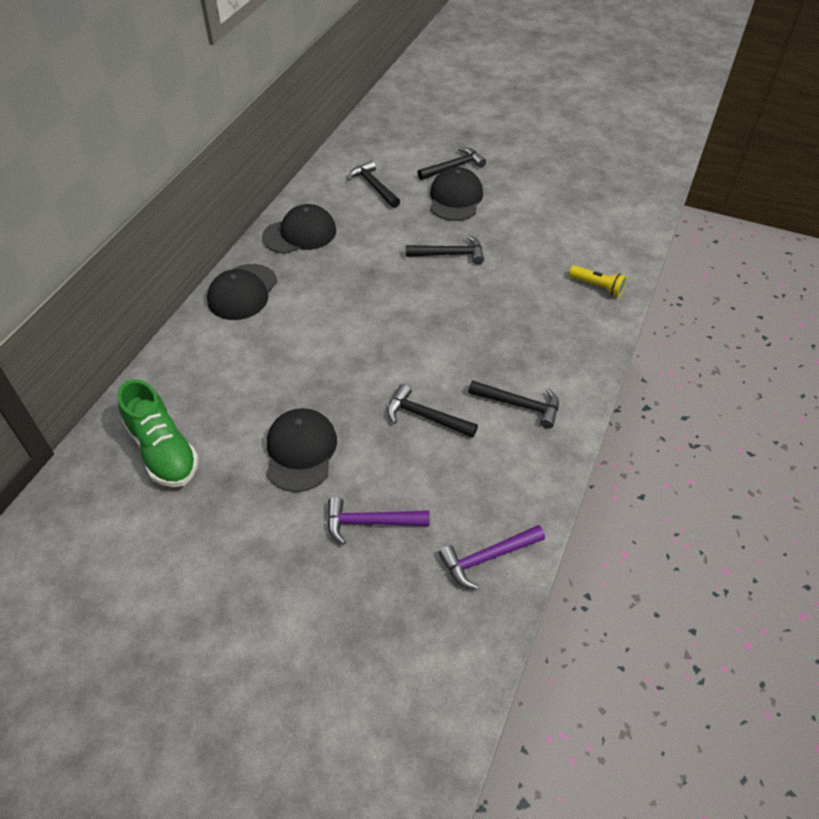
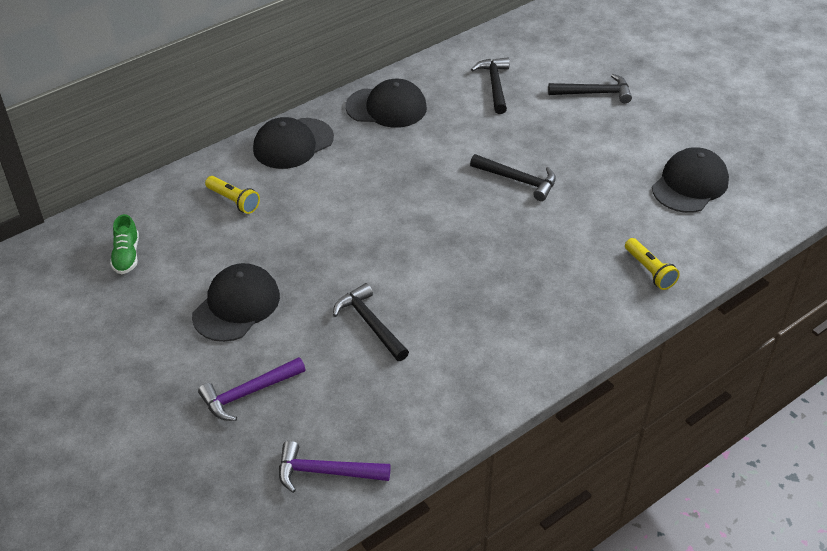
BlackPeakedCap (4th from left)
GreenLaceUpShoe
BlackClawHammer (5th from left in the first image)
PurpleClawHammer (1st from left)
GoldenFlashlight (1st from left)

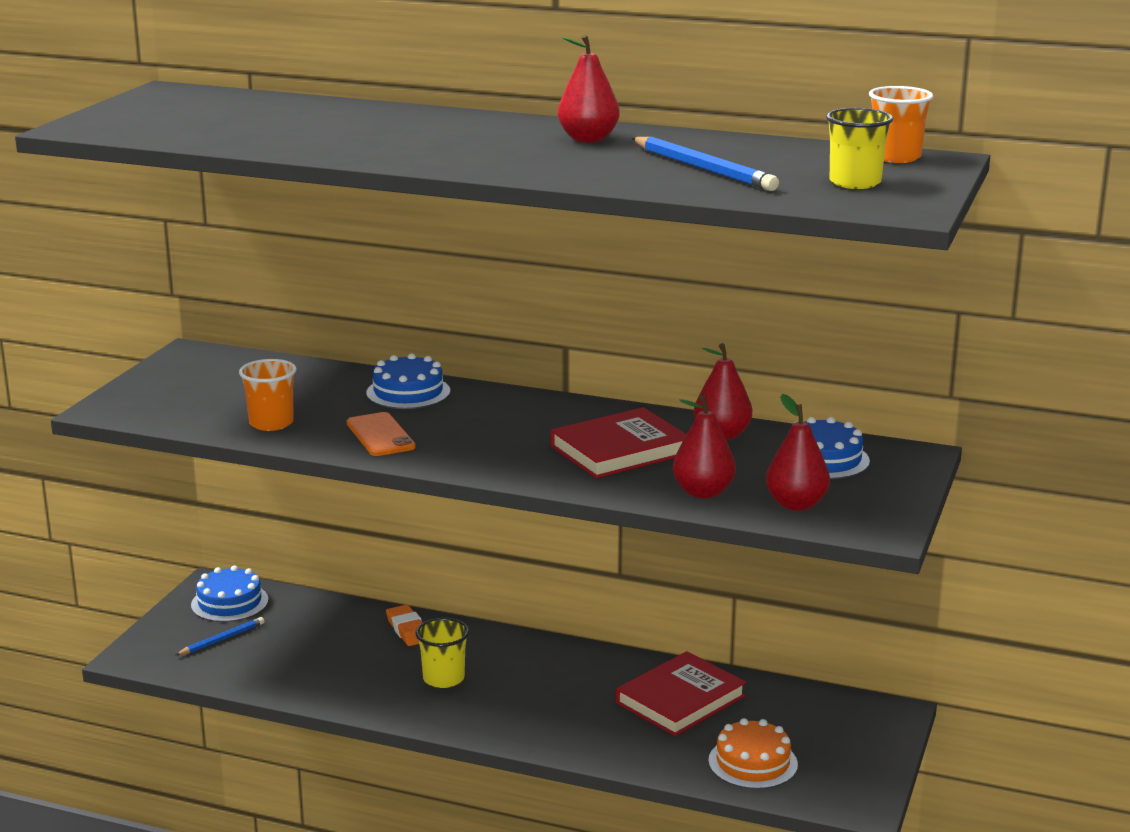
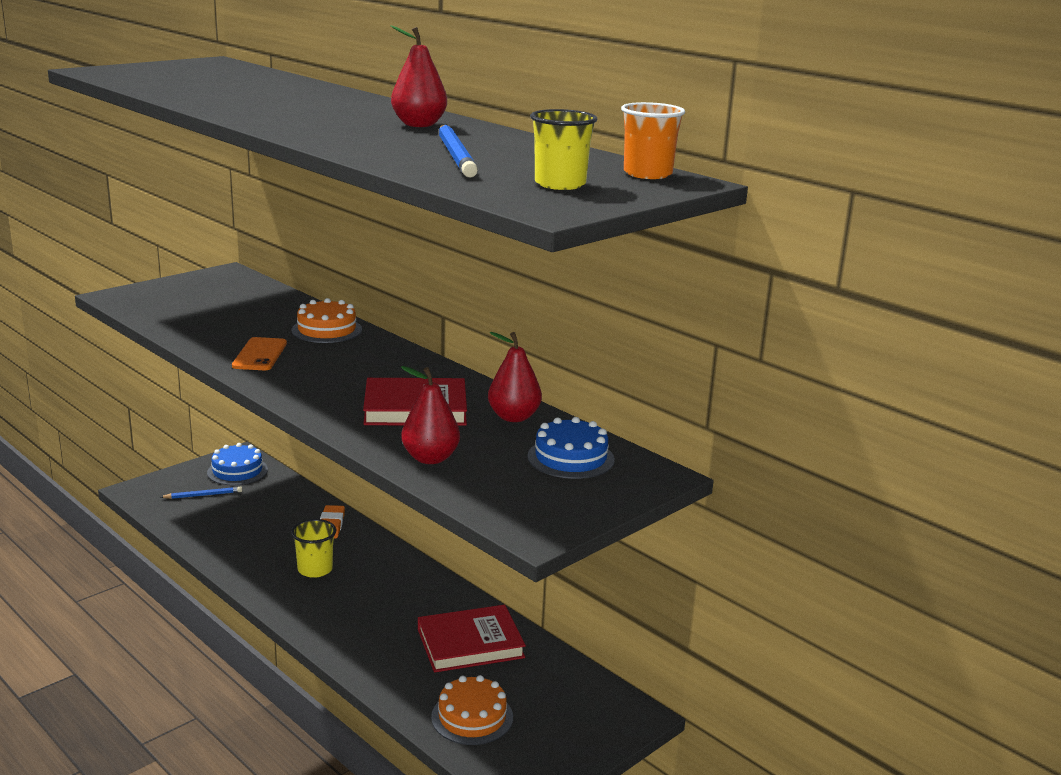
BrightOrangeCake (1st from left)
BrightOrangeTumbler (1st from left in the first image)
CrimsonToyPear (4th from left in the first image)

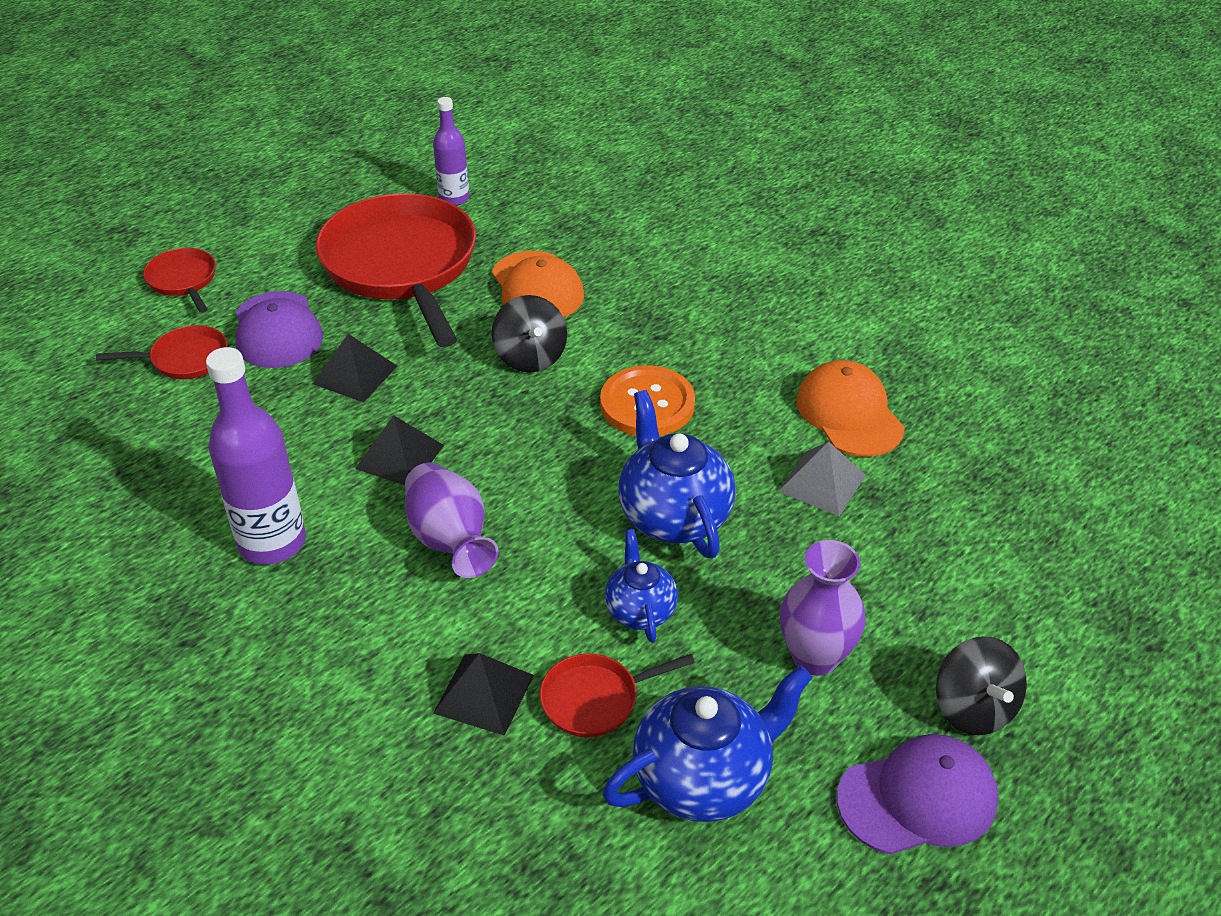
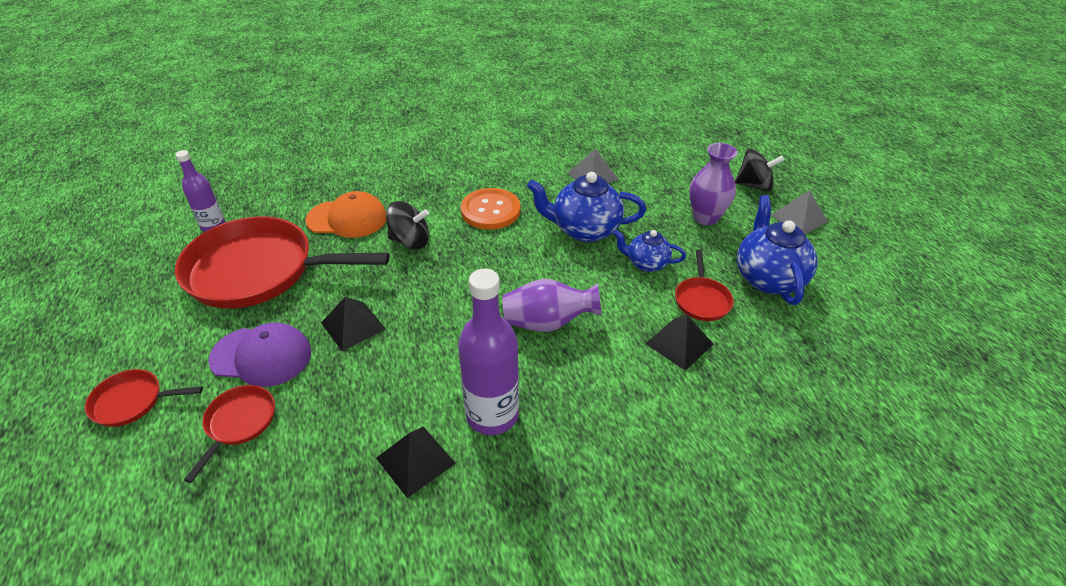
BrightOrangePeakedCap (2nd from left in the first image)
BlackPyramidShape (2nd from left)
AshGreyPyramidShape (2nd from left)

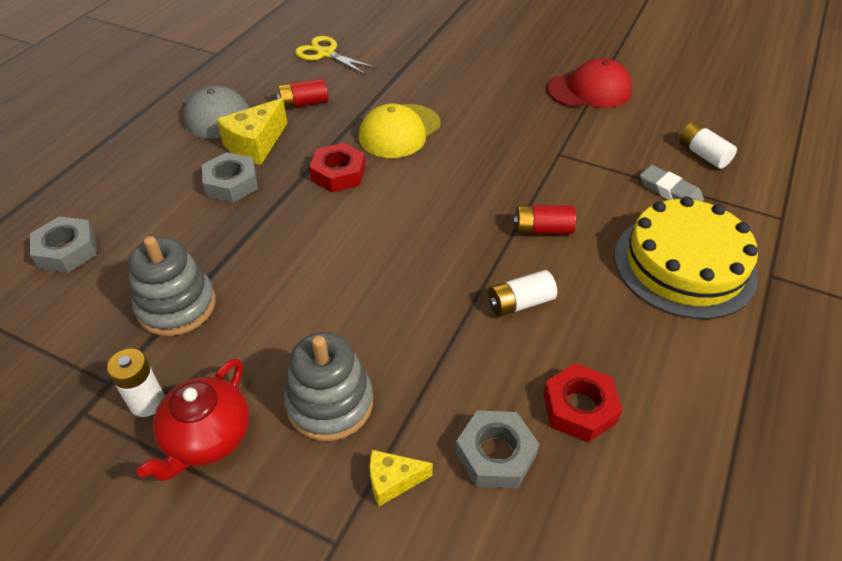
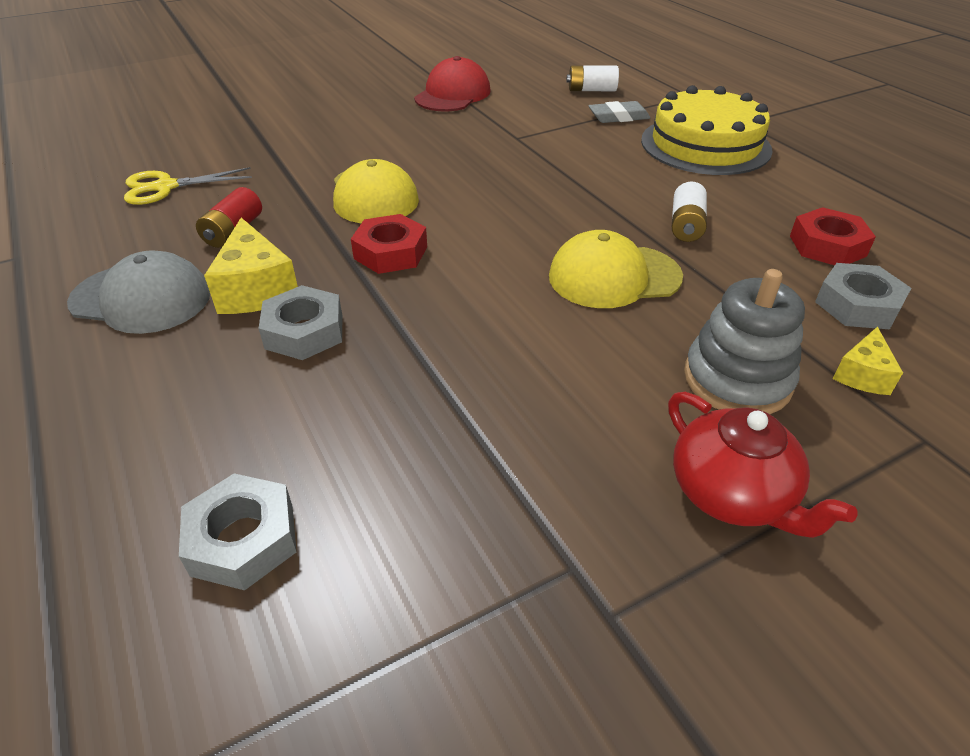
CrimsonPowerCell (2nd from left in the first image)
AshGreyStackingRings (1st from left in the first image)
WhitePowerCell (1st from left in the first image)
GoldenPeakedCap (2nd from left)

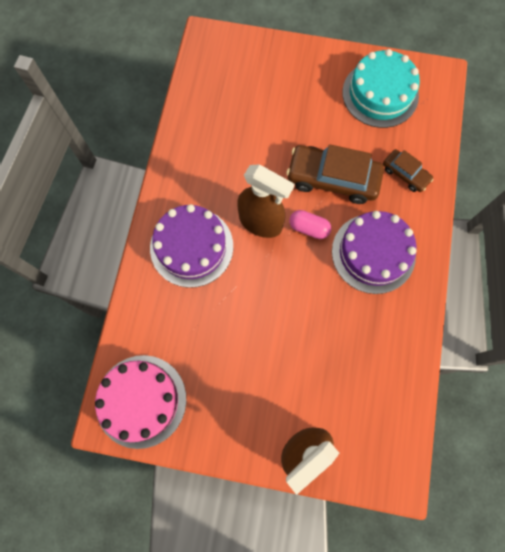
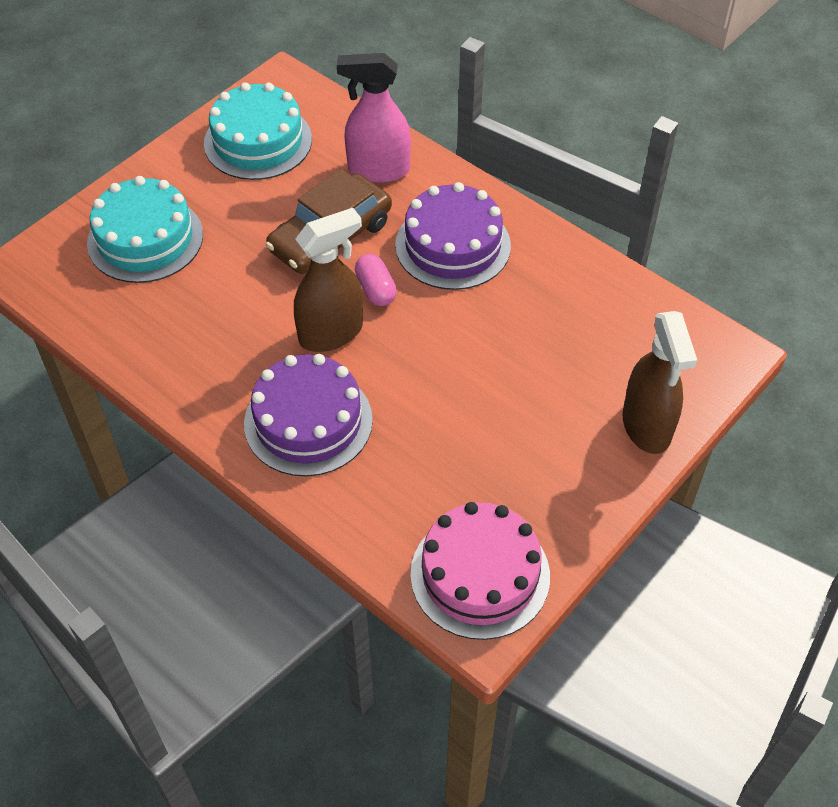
RosySprayCleaner
RosyPill
TurquoiseCake (1st from left)

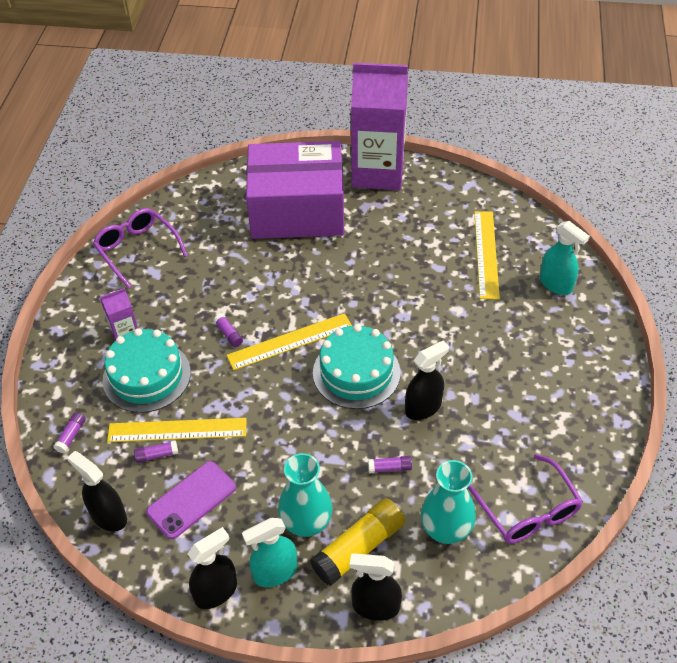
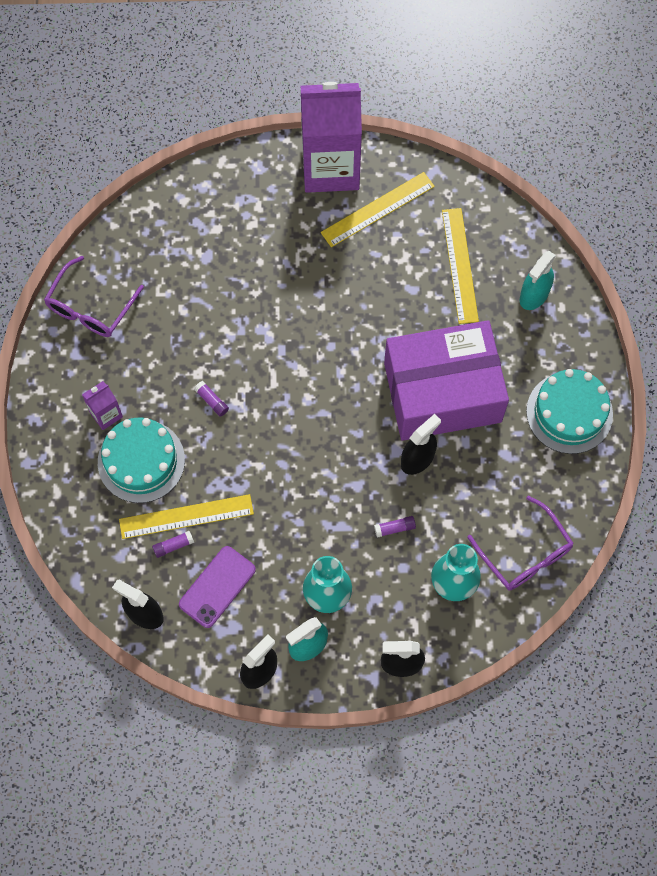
PurplePackage
PurpleSpectacles (1st from left)
TurquoiseSprayCleaner (2nd from left)
GoldenRuler (2nd from left)
TurquoiseCake (2nd from left)
PurpleGlueStick (1st from left in the first image)
GoldenGlueStick

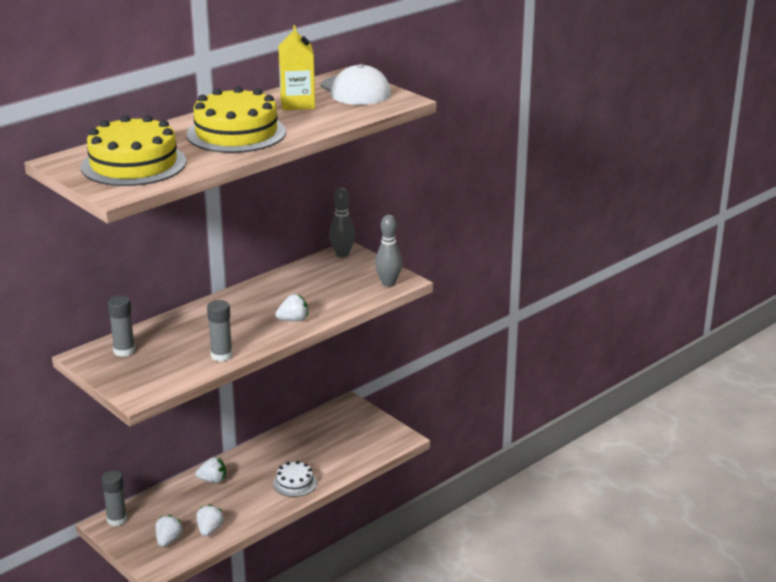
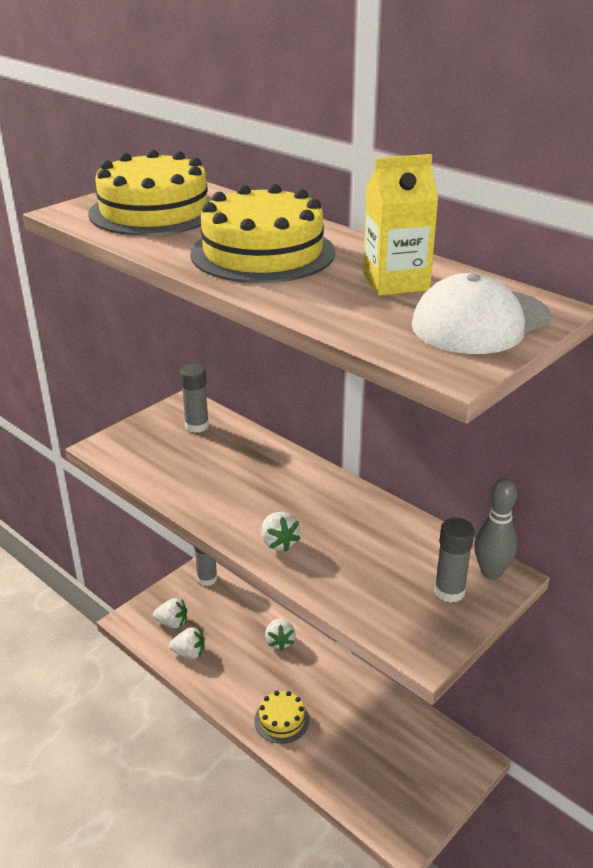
AshGreySkittle (2nd from left in the first image)
AshGreyGlueStick (3rd from left)
GoldenCake (3rd from left)

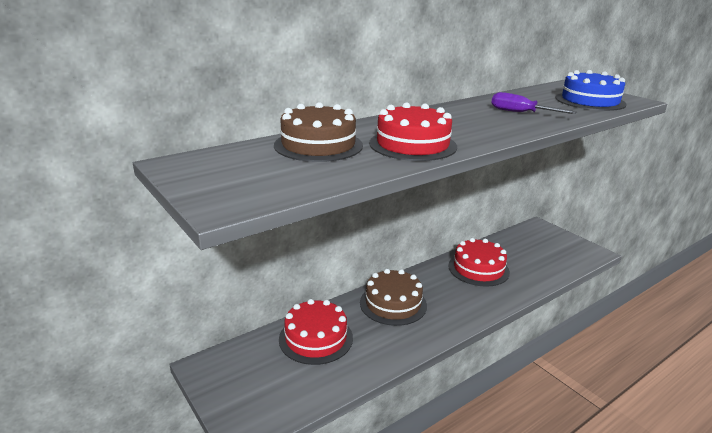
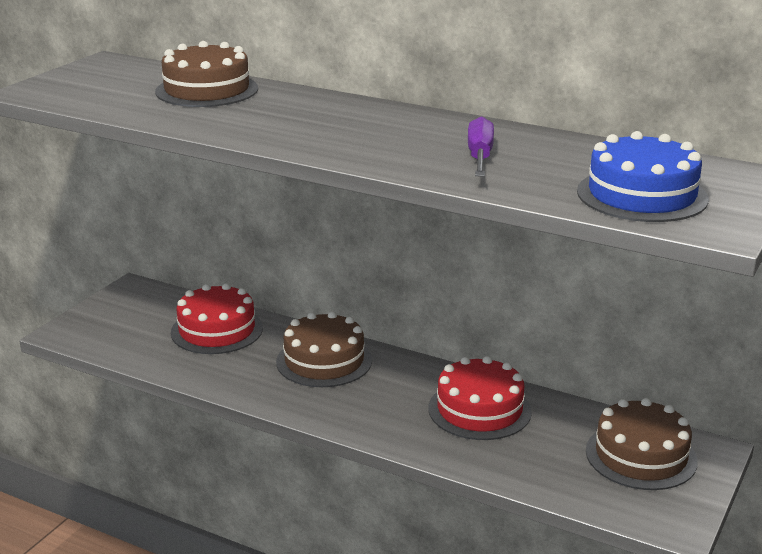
CrimsonCake (2nd from left in the first image)
DarkBrownCake (3rd from left)

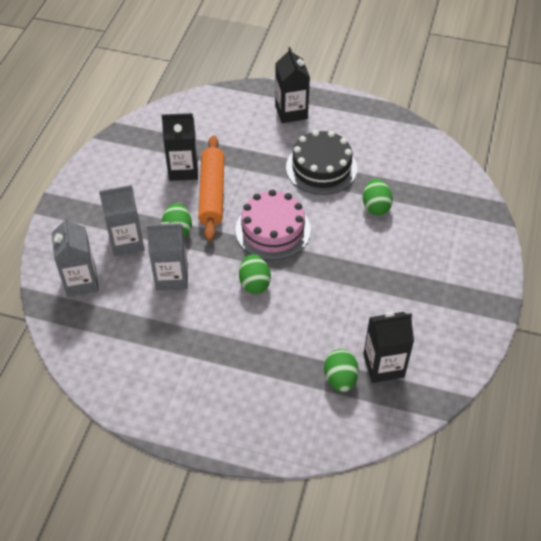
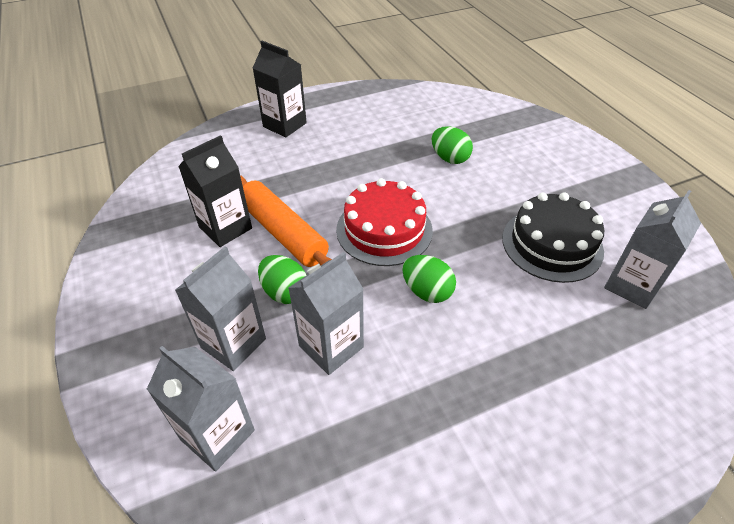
BlackCake
CrimsonCake
AshGreyCarton (4th from left)
GreenEggShape (3rd from left in the first image)

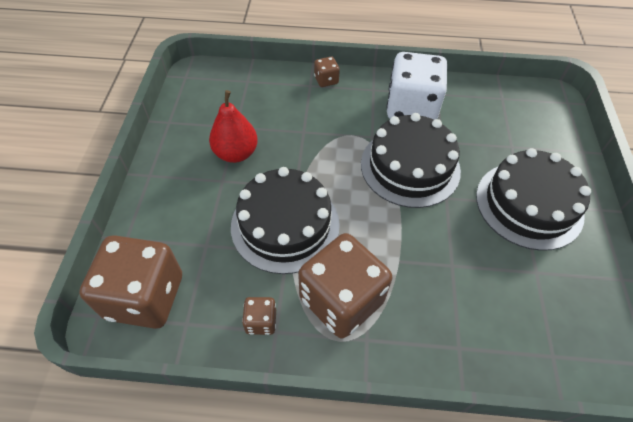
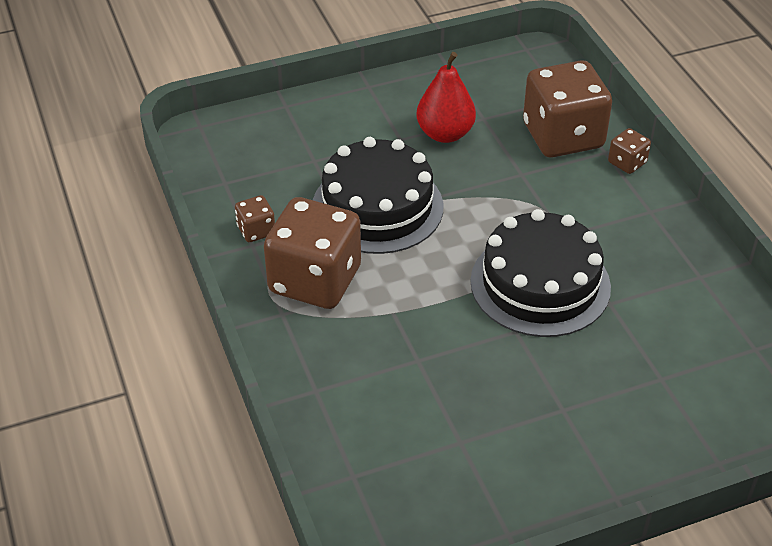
WhiteDice
BlackCake (3rd from left in the first image)
DarkBrownDice (3rd from left)

